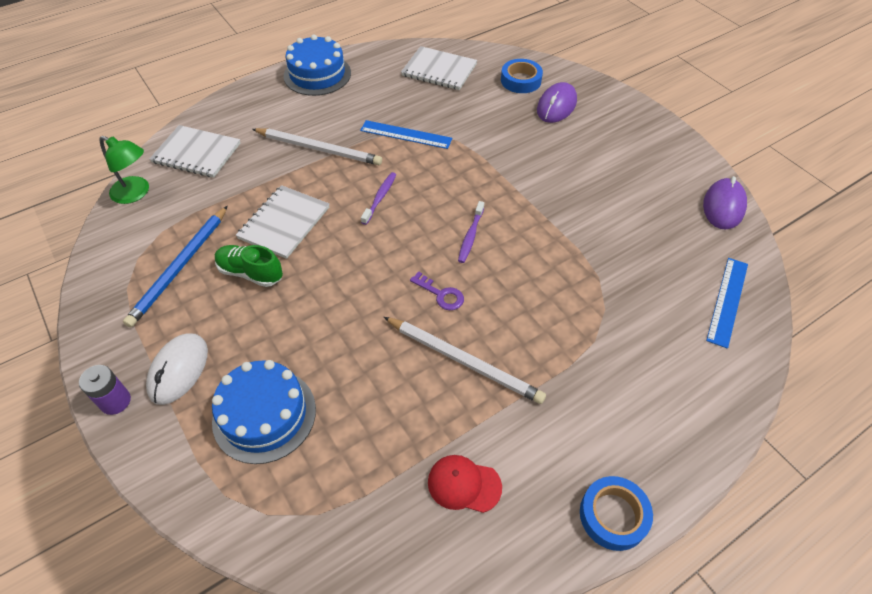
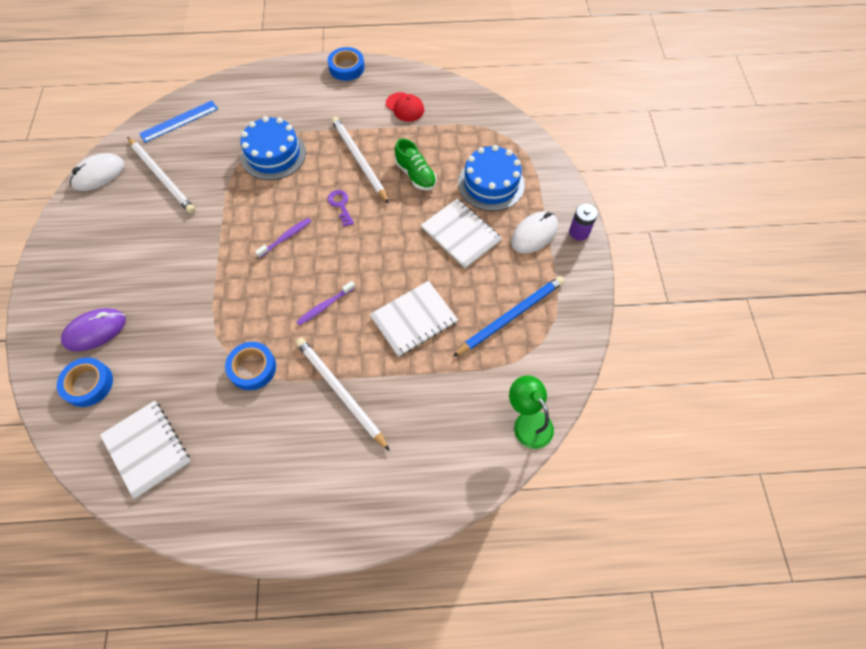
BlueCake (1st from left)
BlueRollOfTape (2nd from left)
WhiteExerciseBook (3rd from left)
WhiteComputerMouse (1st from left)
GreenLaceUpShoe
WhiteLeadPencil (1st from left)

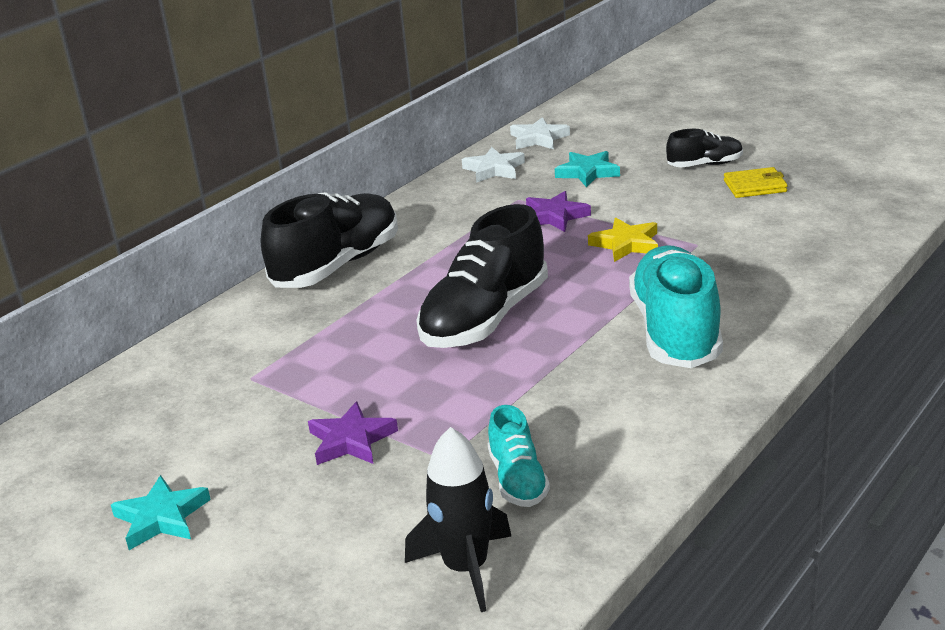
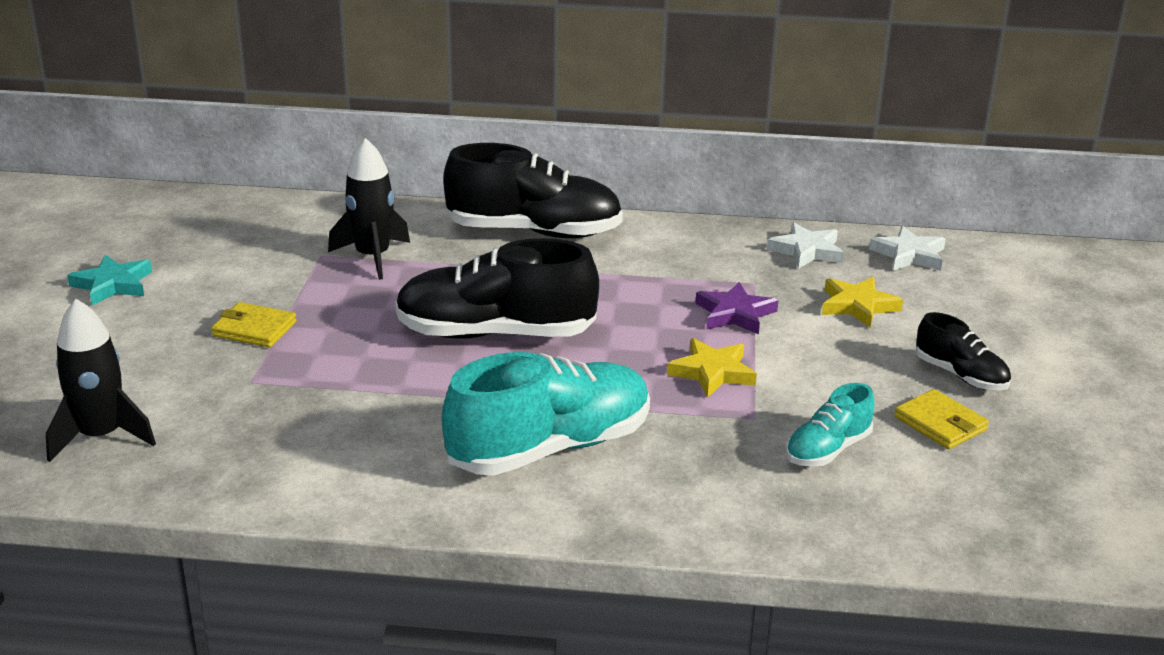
GoldenFivePointedStar (2nd from left)
GoldenBillfold (1st from left)
TurquoiseLaceUpShoe (2nd from left)
BlackSpaceship (2nd from left)

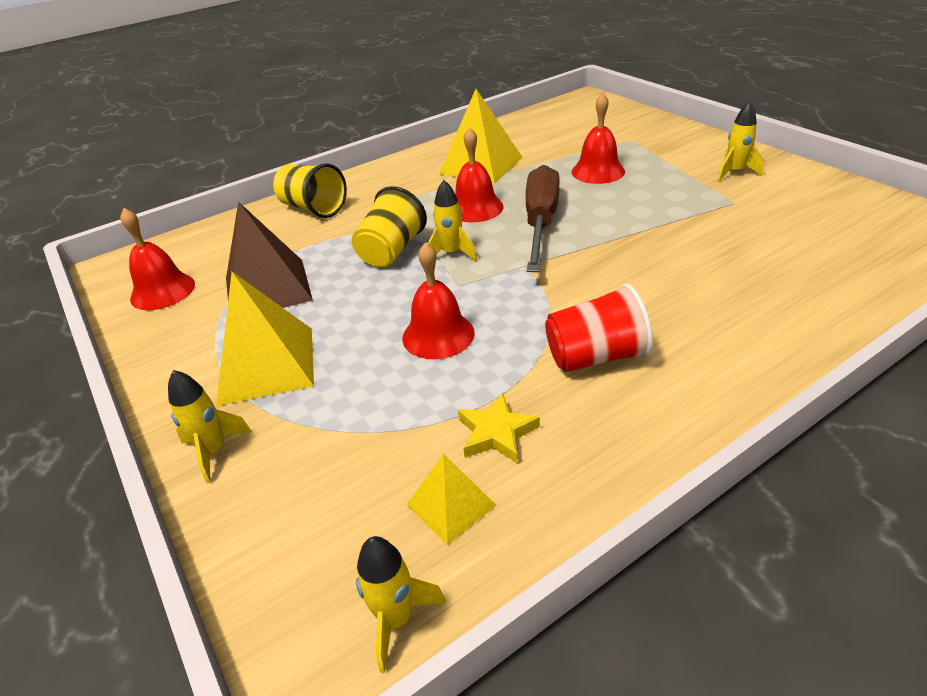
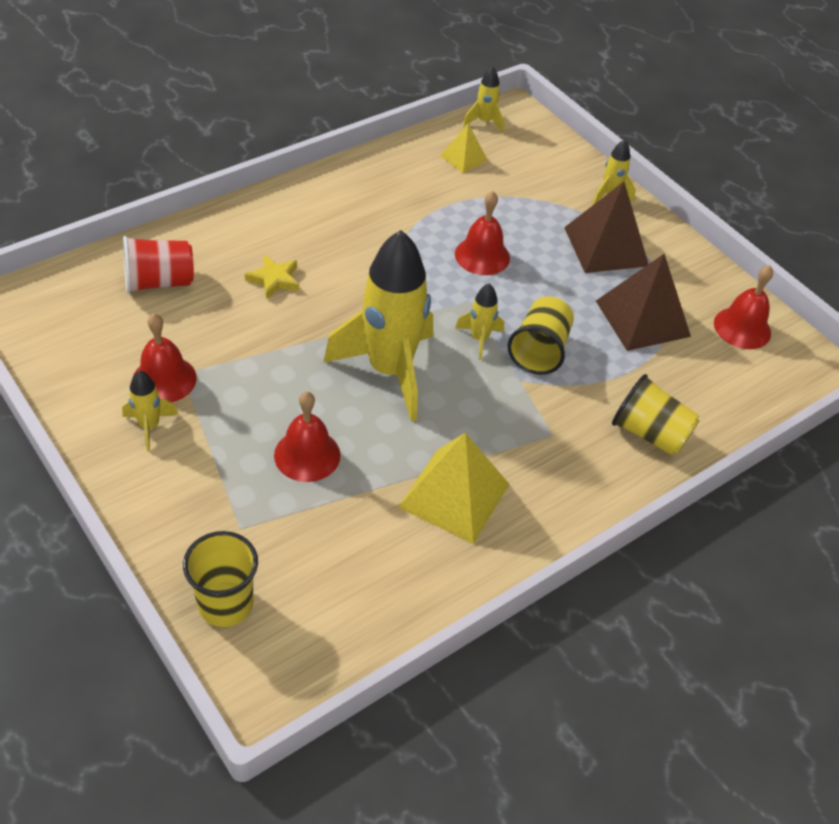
CrimsonBell (1st from left)
GoldenSpaceship (2nd from left)
DarkBrownPyramidShape (1st from left)
CrimsonTumbler
GoldenFivePointedStar
GoldenTumbler (1st from left)

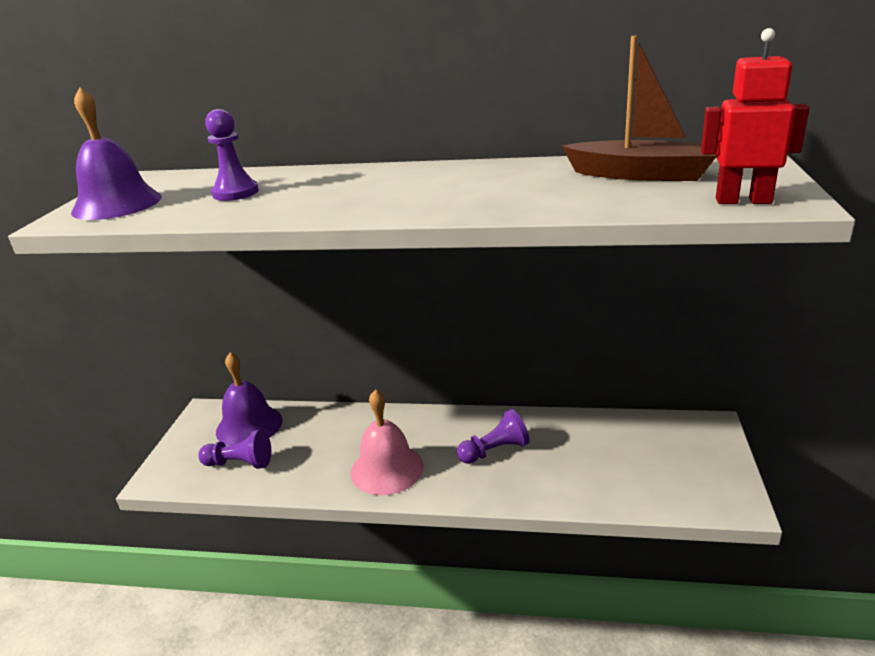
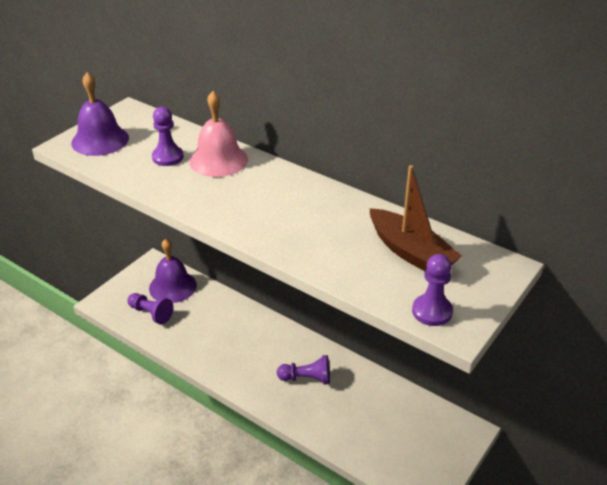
PurpleChessPawn (4th from left)
RosyBell

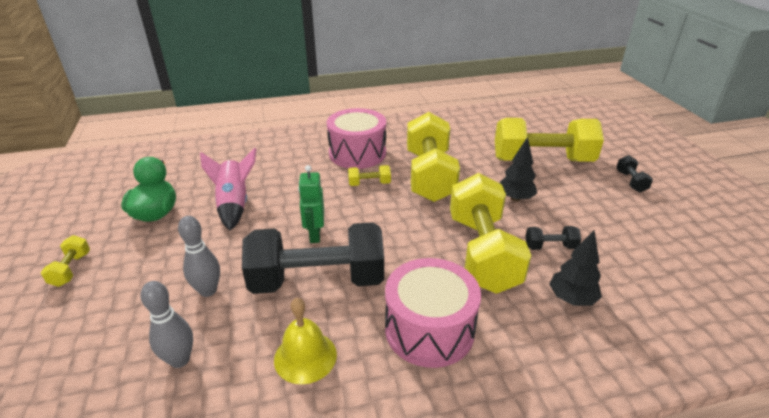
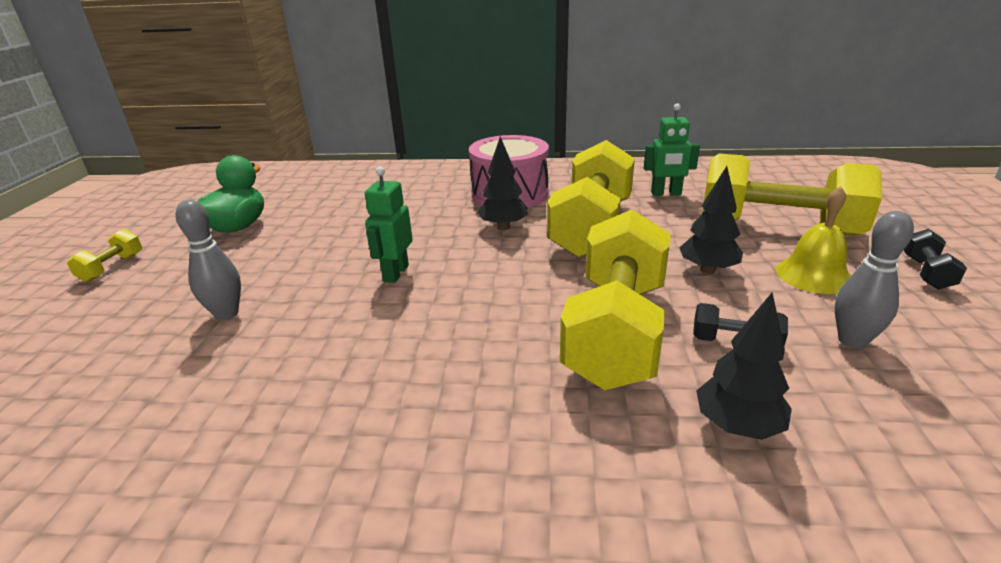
RosySpaceship
BlackToyTree (1st from left)
BlackFreeWeight (1st from left in the first image)
RosyToyDrum (2nd from left in the first image)
AshGreySkittle (2nd from left)
GoldenBell
GreenToyRobot (2nd from left)

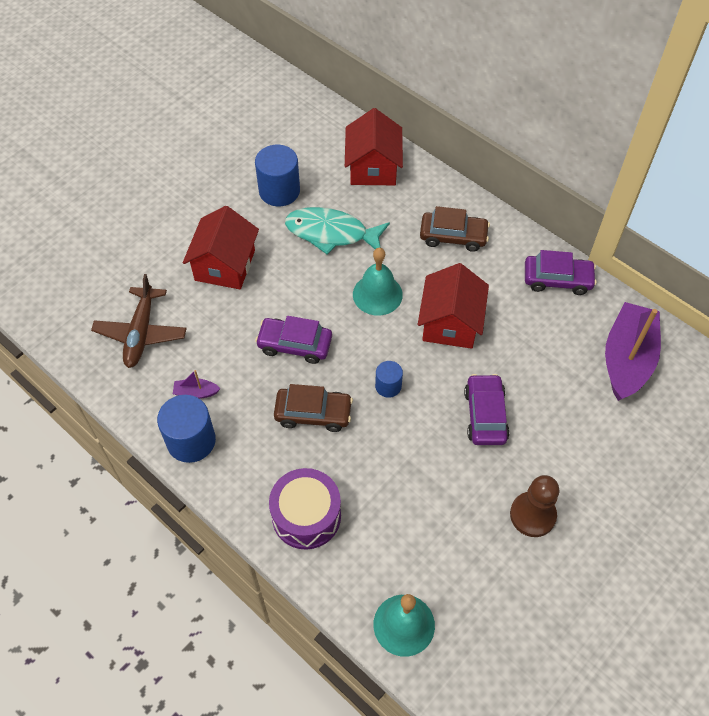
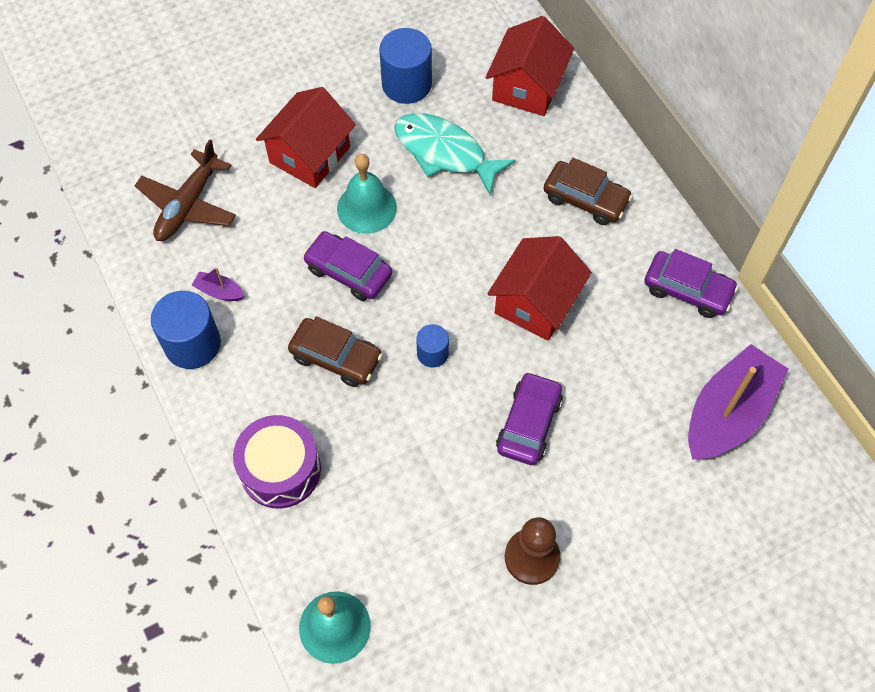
TurquoiseBell (2nd from left)

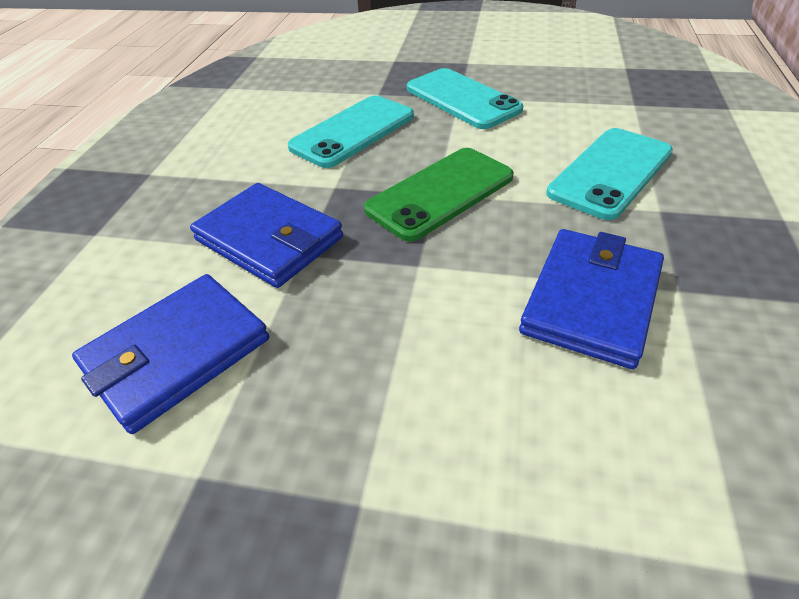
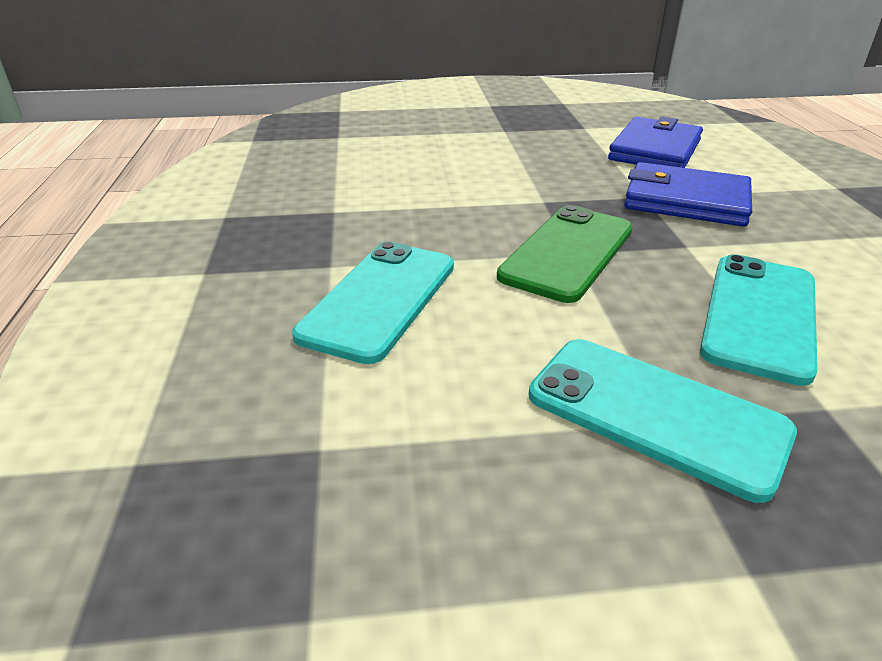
BlueBillfold (3rd from left in the first image)

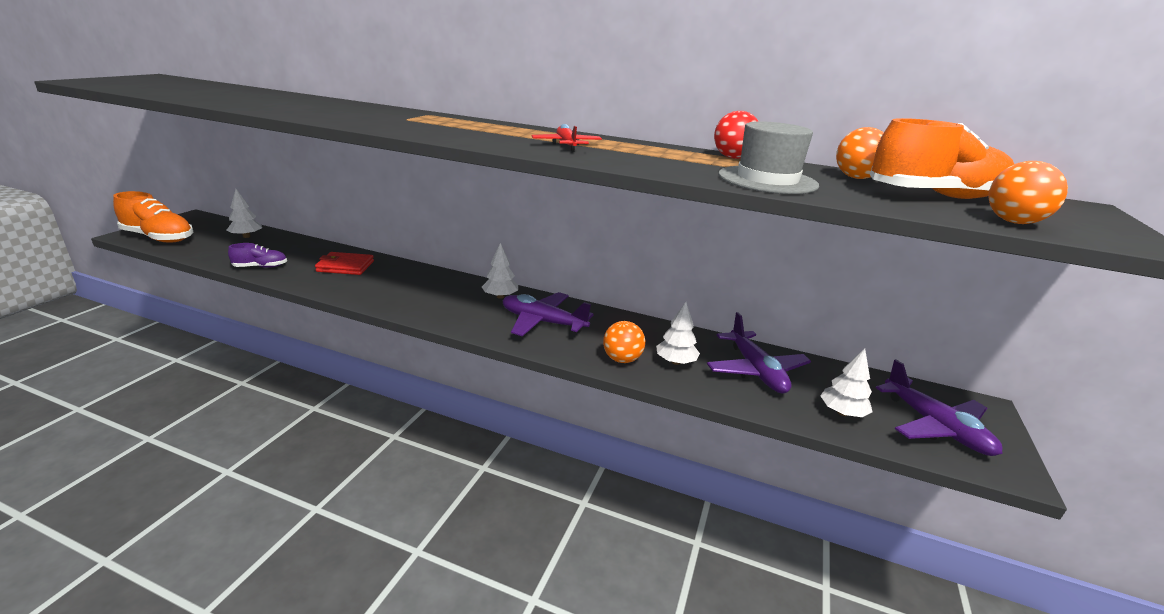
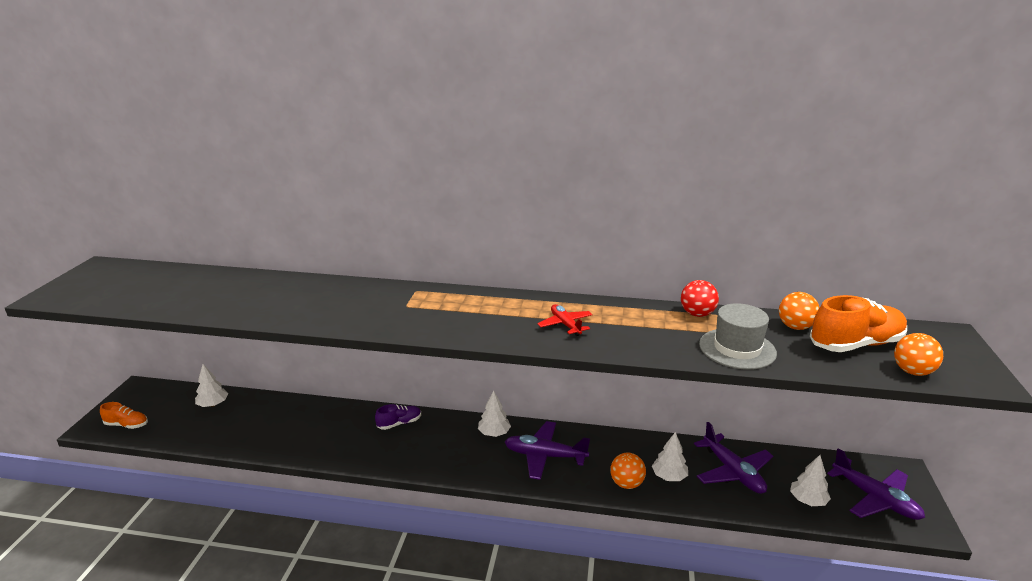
BrightOrangeLaceUpShoe (1st from left)
PurpleLaceUpShoe
CrimsonBillfold

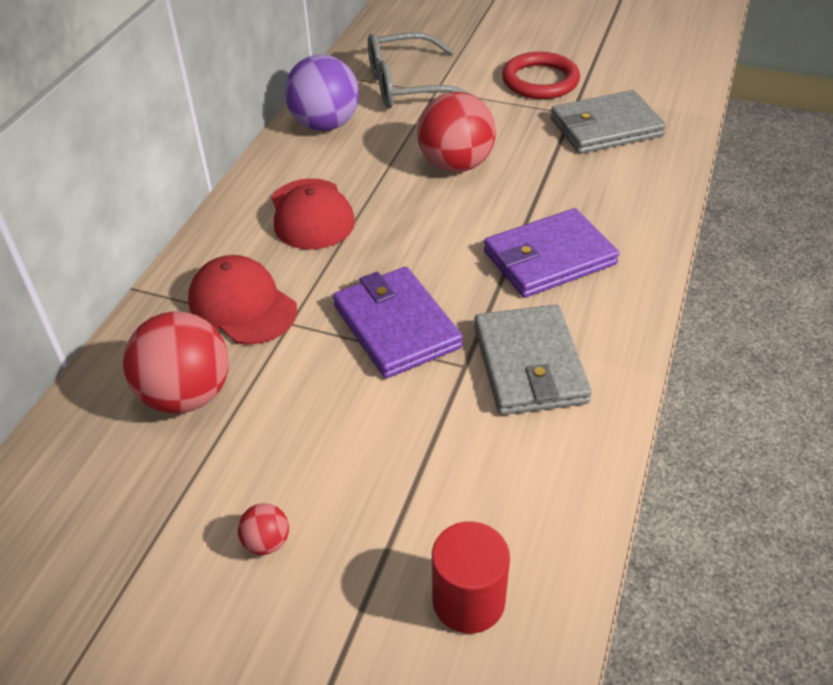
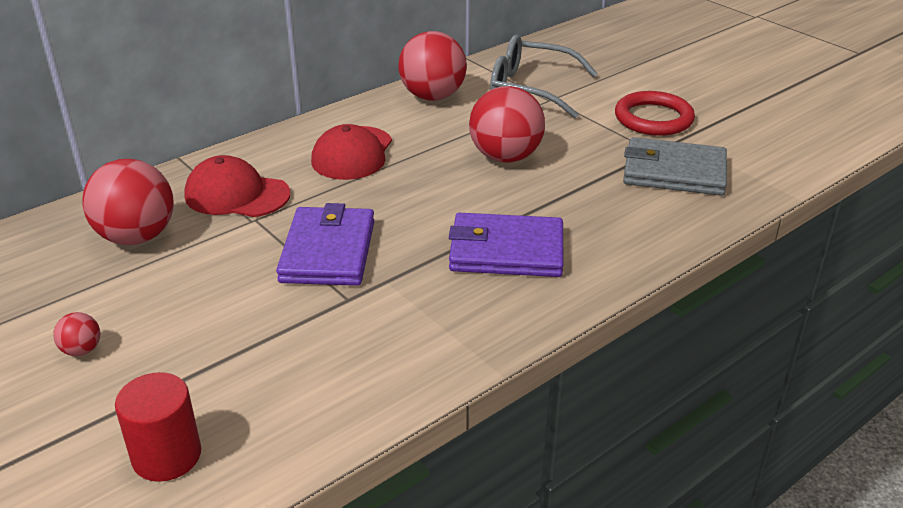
CrimsonBall (3rd from left)
CrimsonPeakedCap (1st from left)
AshGreyBillfold (1st from left in the first image)

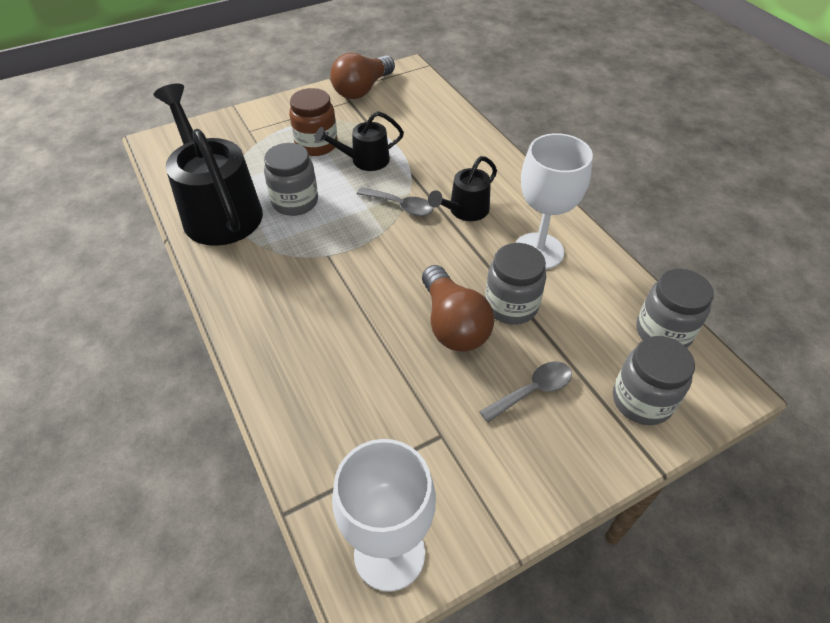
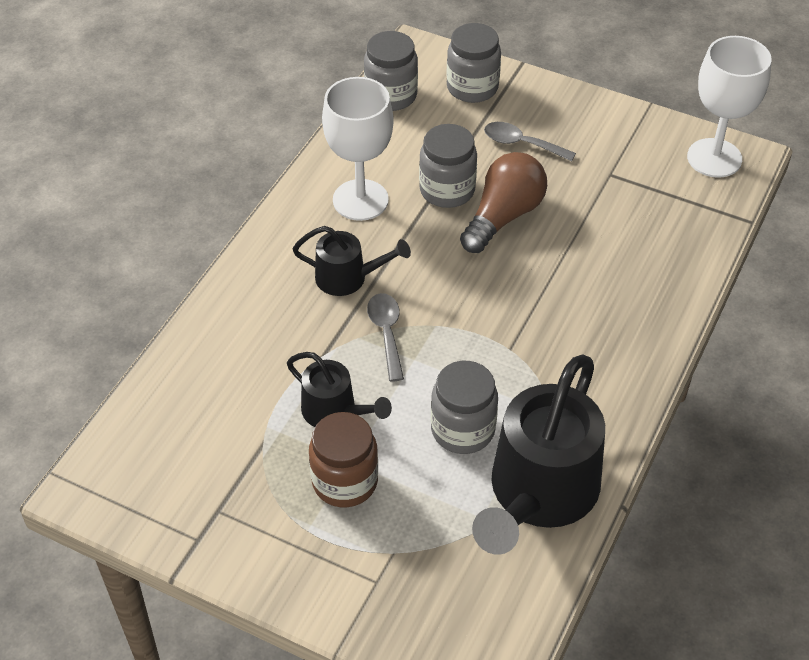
DarkBrownLightbulb (1st from left in the first image)

